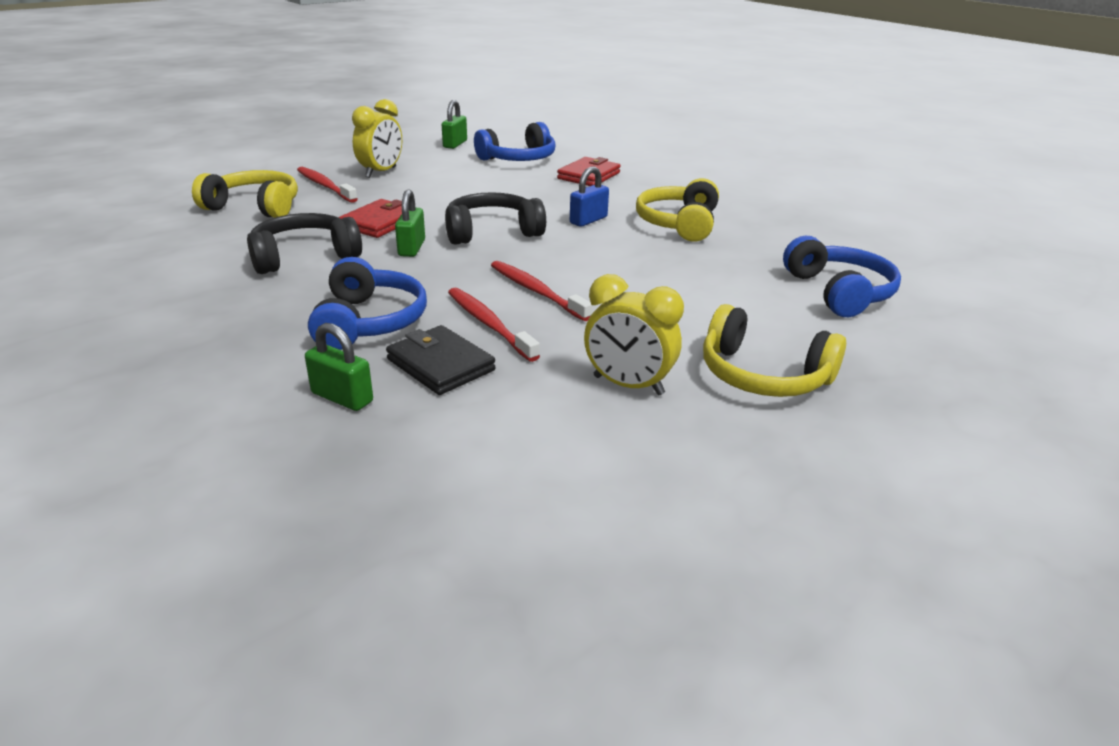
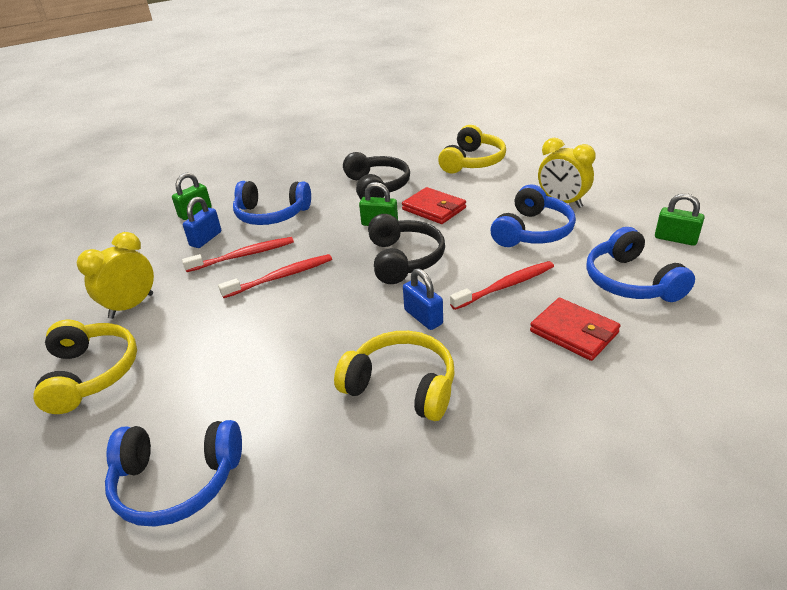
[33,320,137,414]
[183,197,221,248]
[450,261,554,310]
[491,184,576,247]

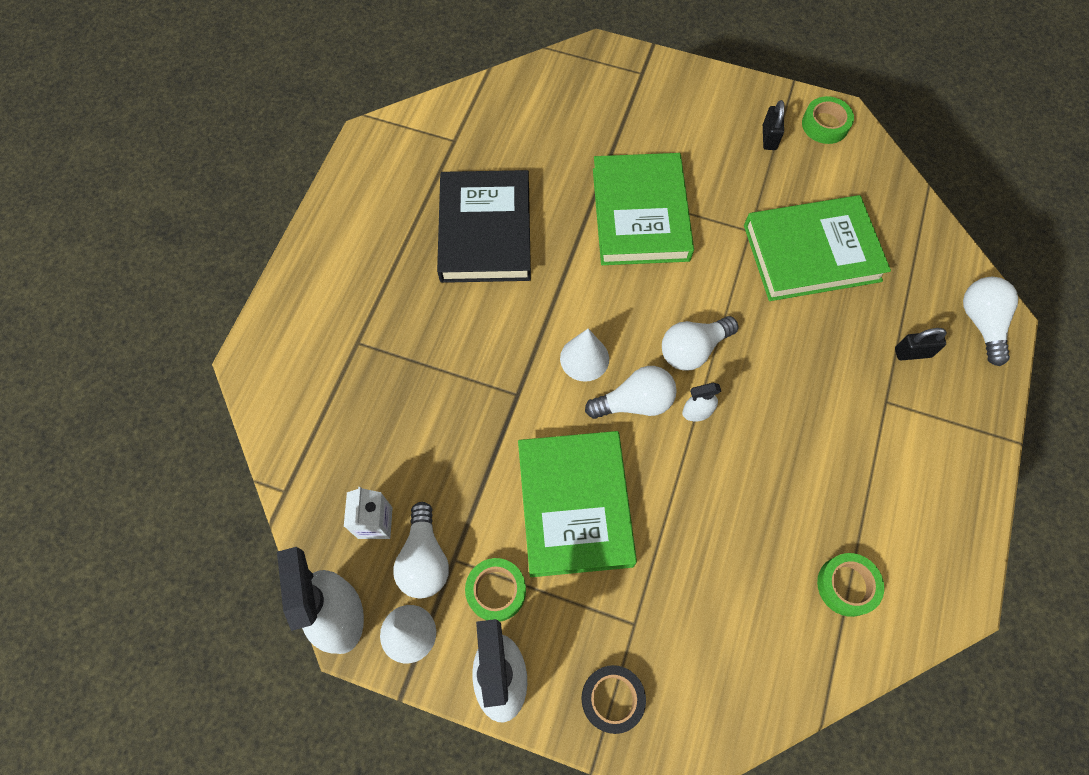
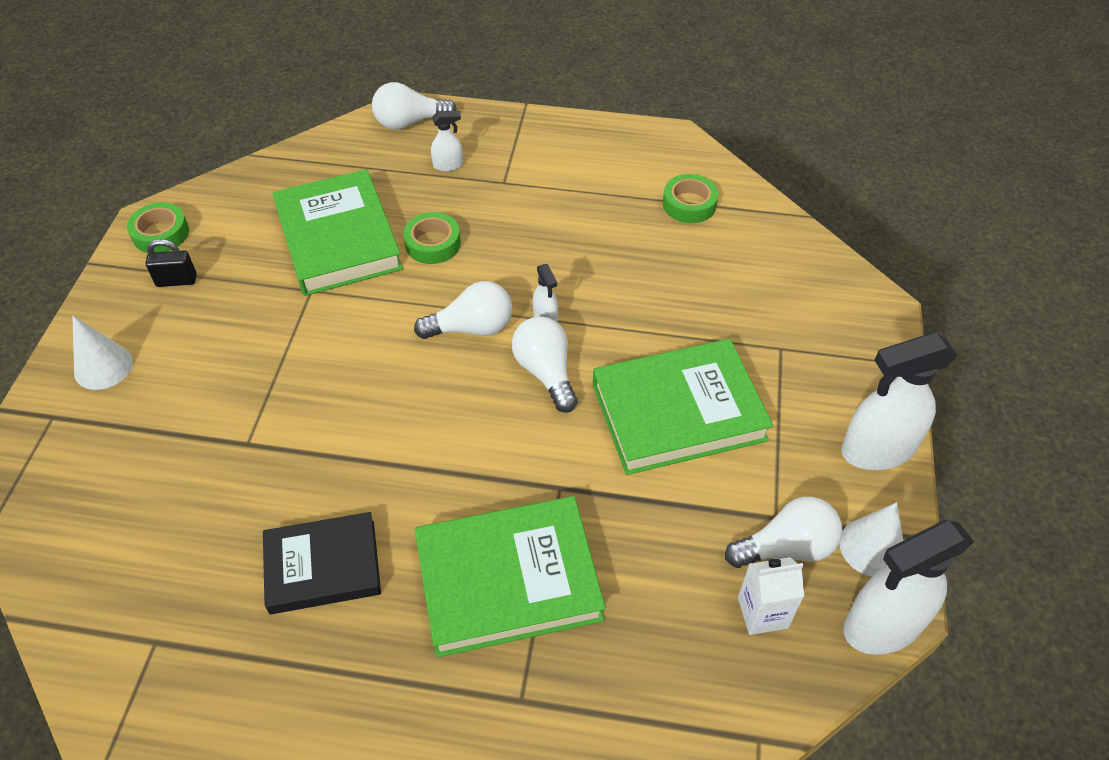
[72,316,133,390]
[263,512,381,614]
[403,212,461,264]
[414,281,512,339]
[415,496,606,657]
[431,111,463,172]
[581,665,646,734] (first image)

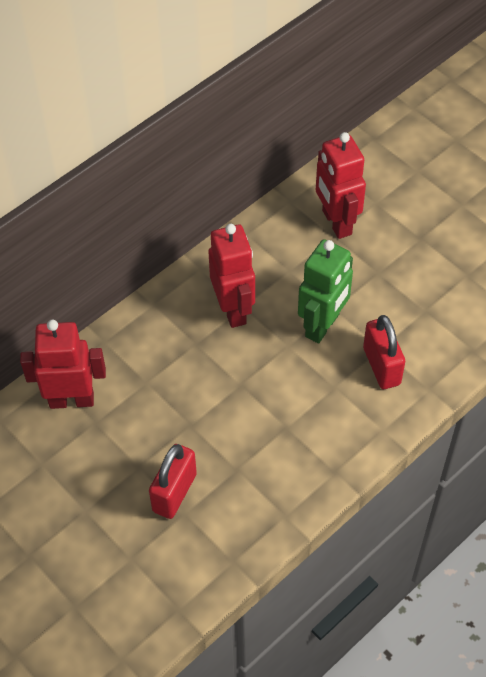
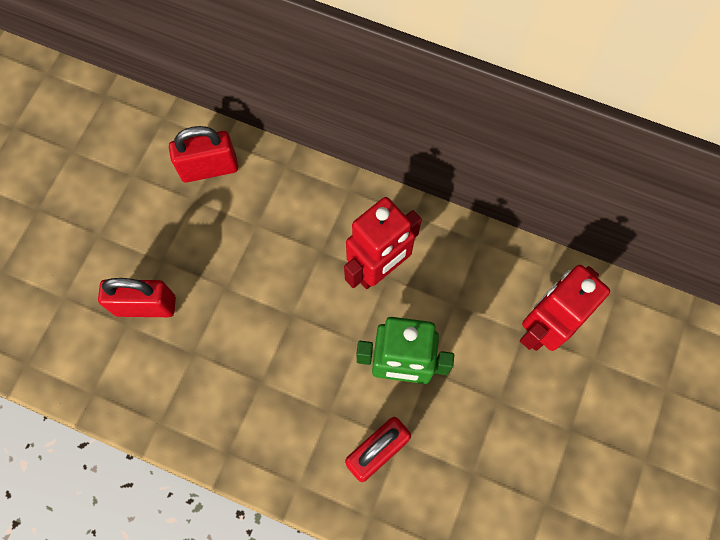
[169,126,238,182]

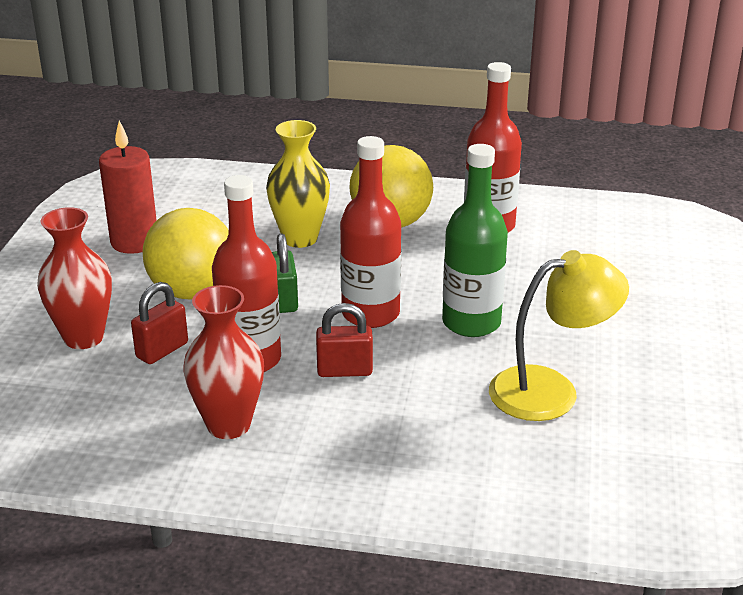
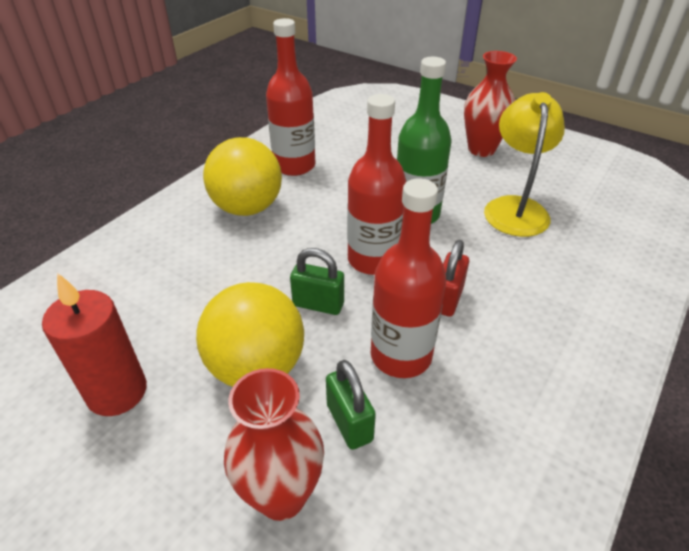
[326,360,376,450]
[464,51,517,157]
[266,120,330,248] (first image)

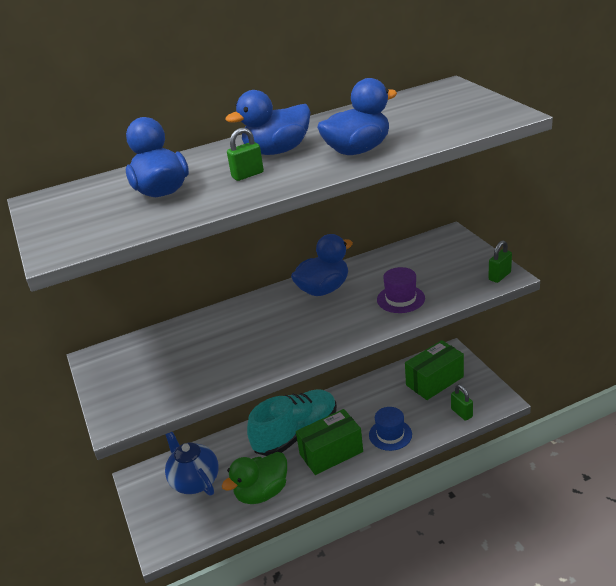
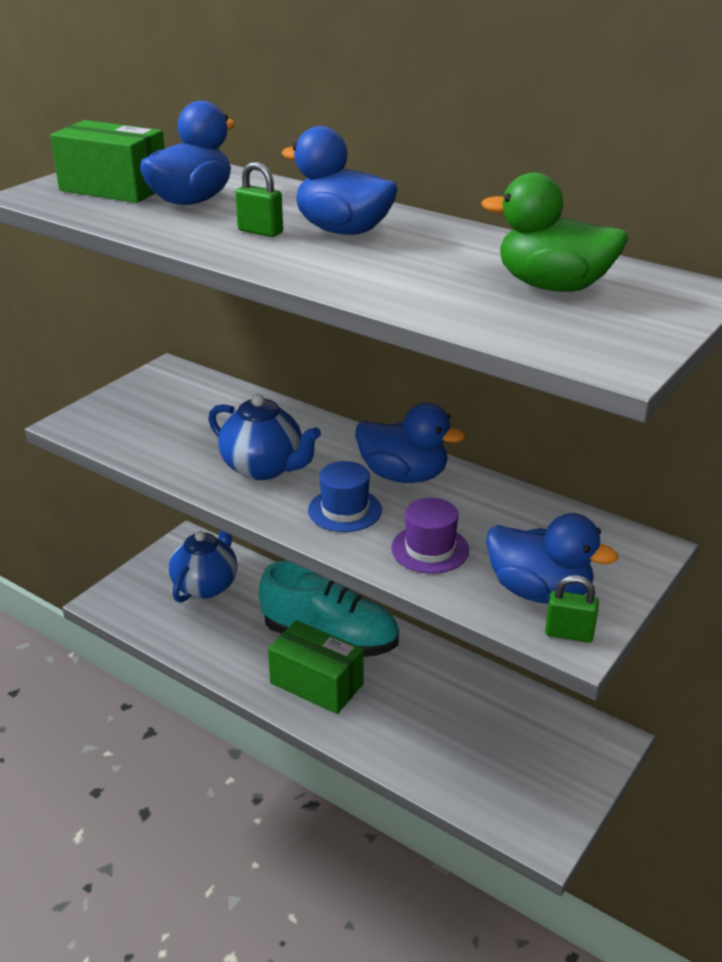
[50,120,165,203]
[208,394,321,480]
[308,461,382,532]
[481,172,628,292]
[486,513,618,604]
[451,384,473,421] (first image)

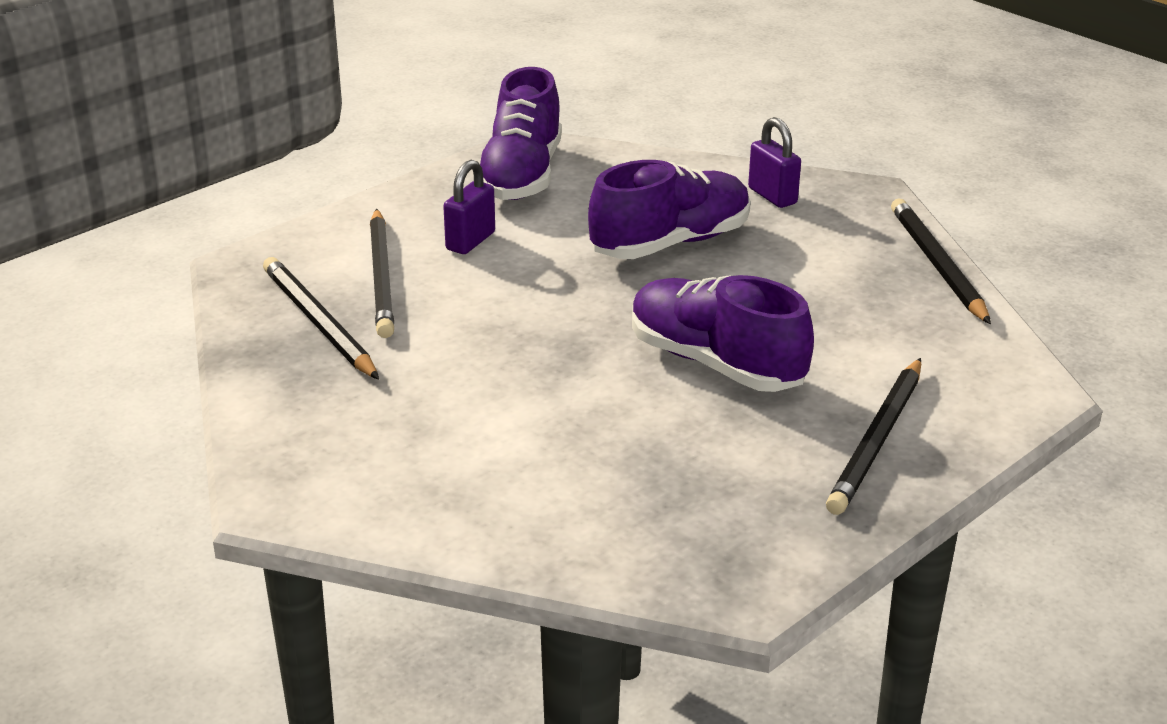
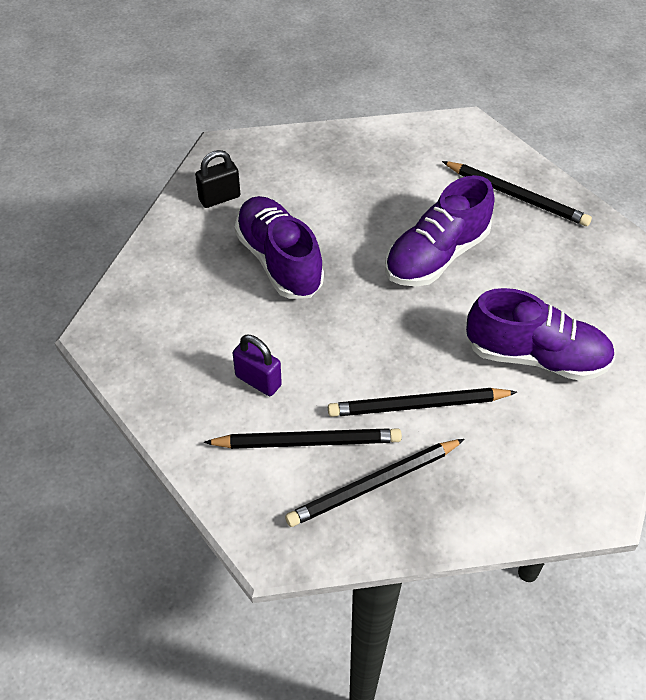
[195,150,240,208]
[328,388,517,417]
[466,288,615,381]

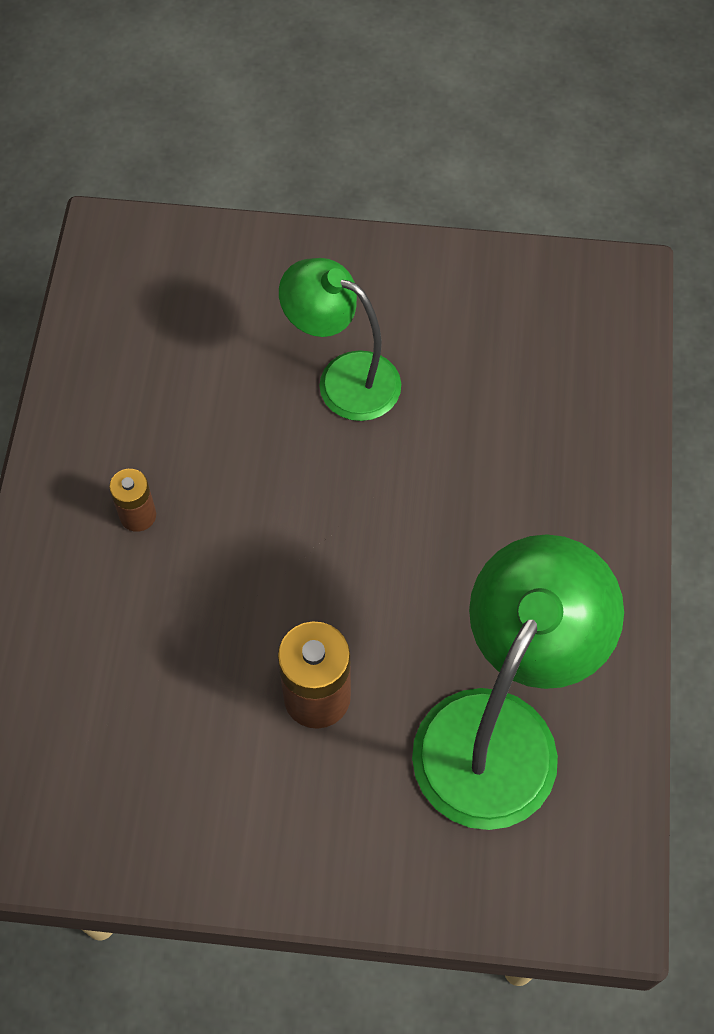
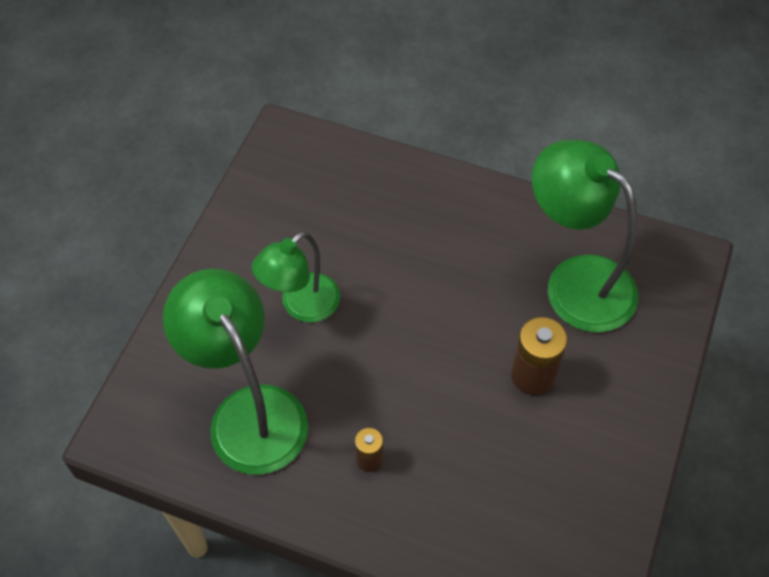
[163,268,308,475]

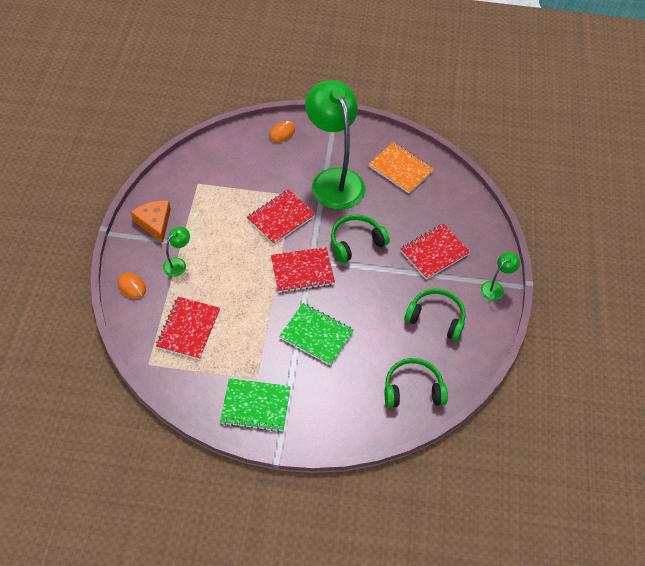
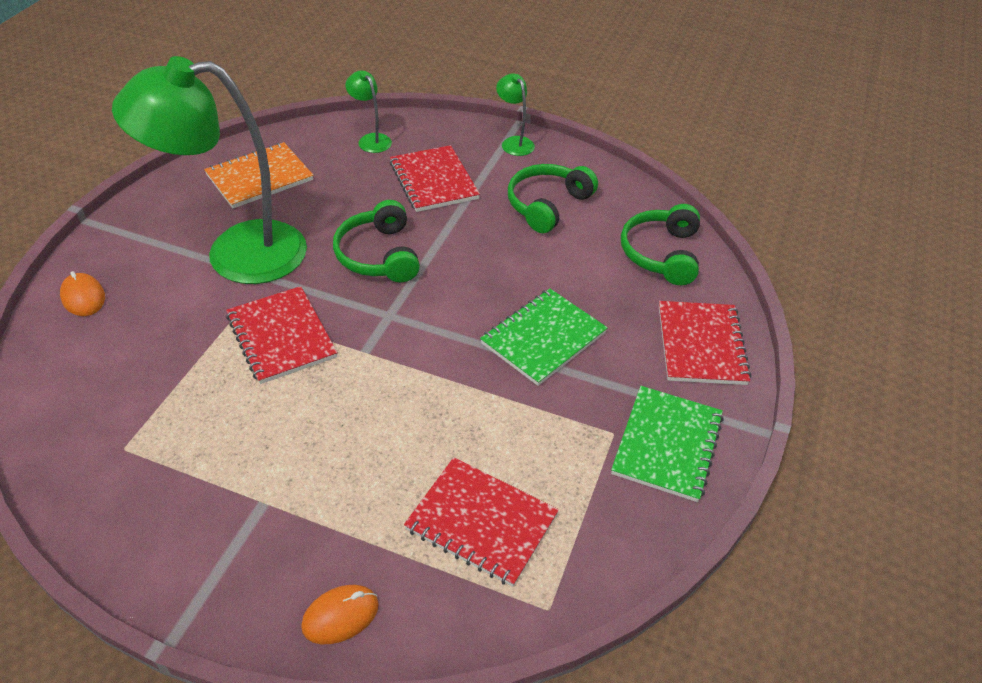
[345,71,392,153]
[659,301,751,385]
[131,201,171,243] (first image)

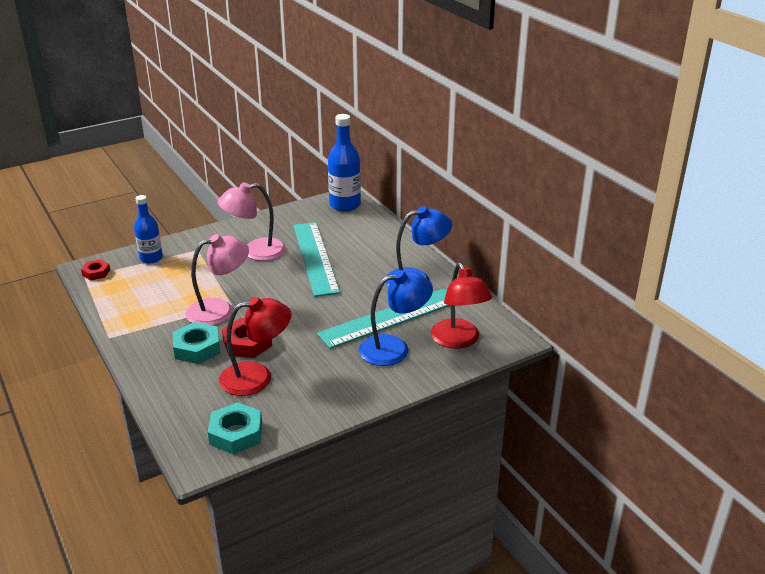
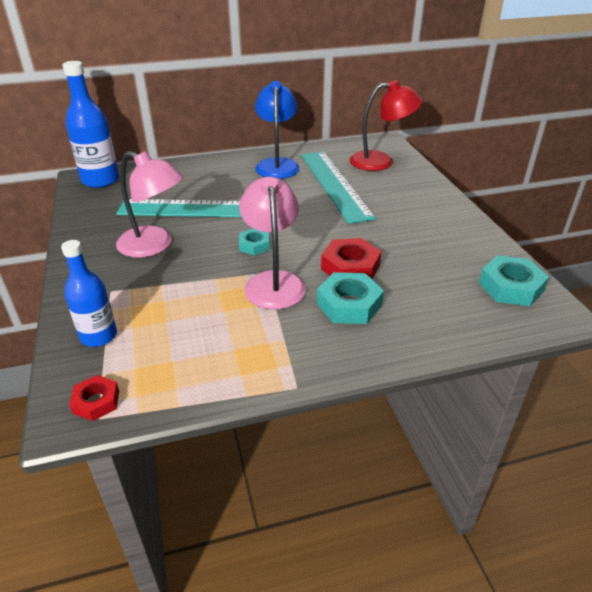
[116,151,184,258]
[239,229,269,255]
[219,297,292,396] (first image)
[359,270,433,366] (first image)

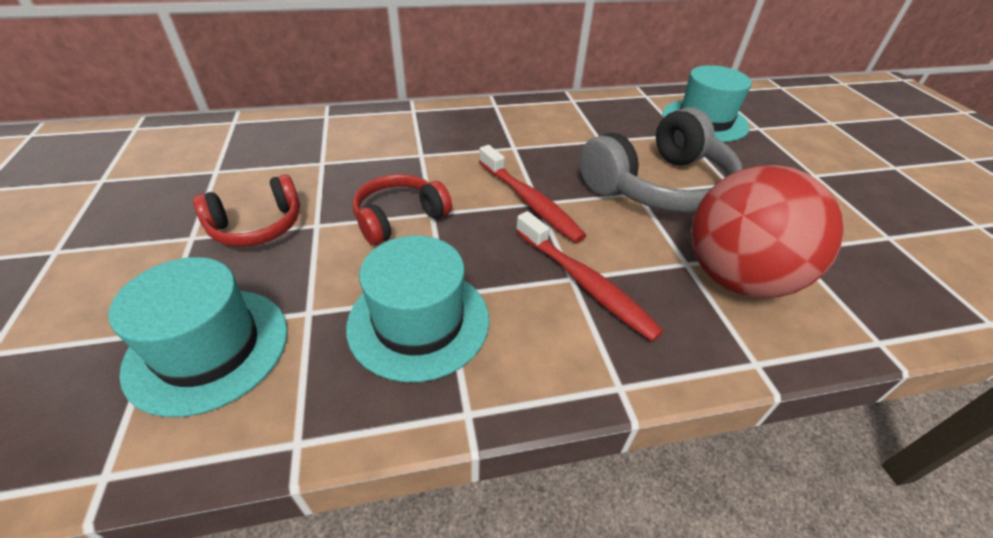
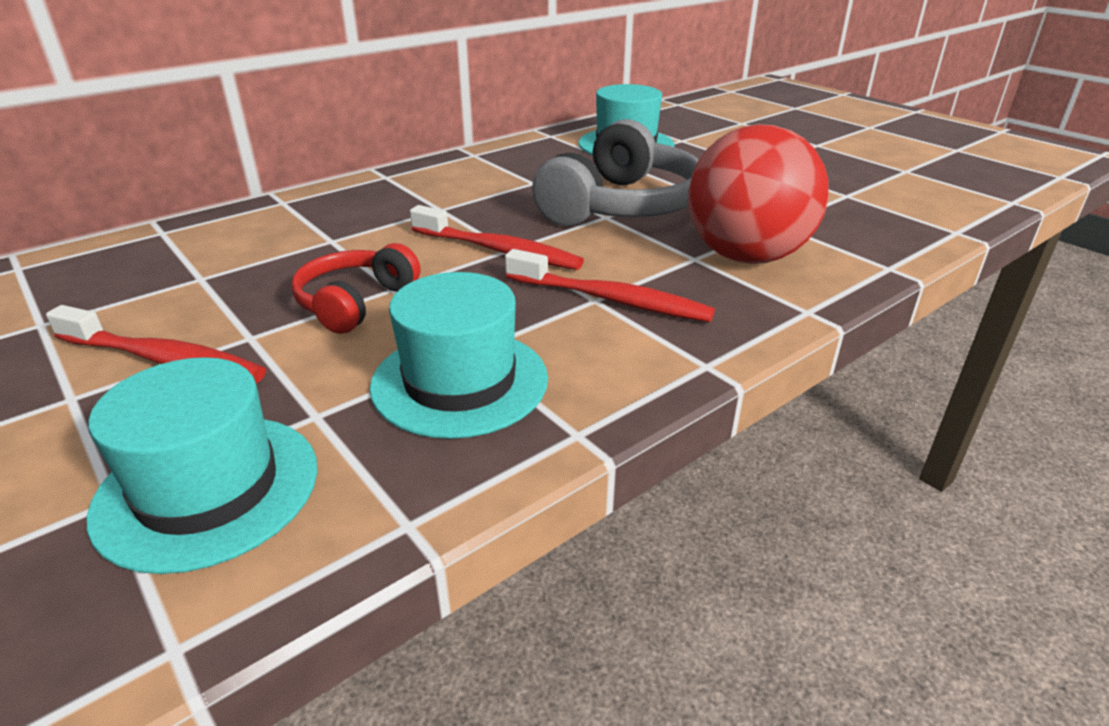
[46,305,266,383]

